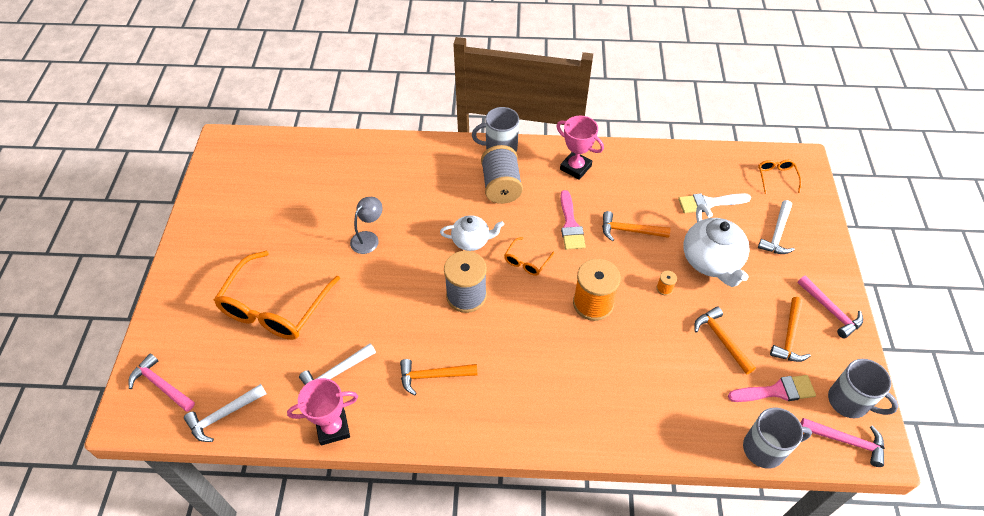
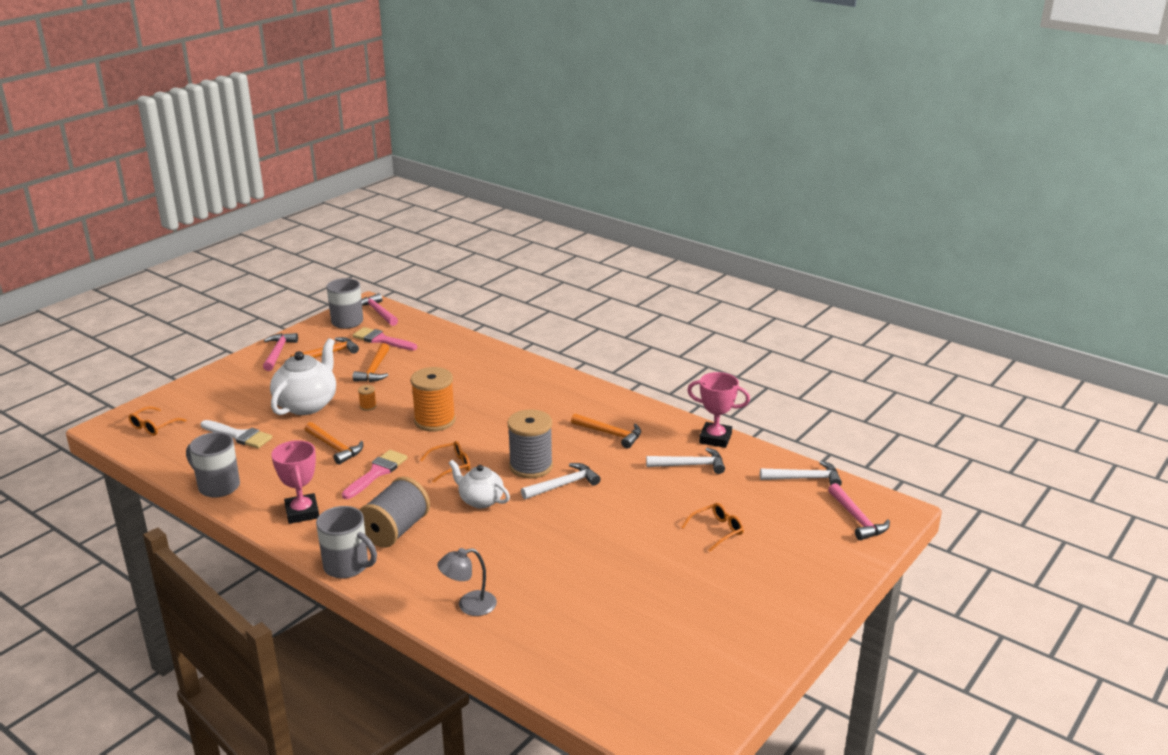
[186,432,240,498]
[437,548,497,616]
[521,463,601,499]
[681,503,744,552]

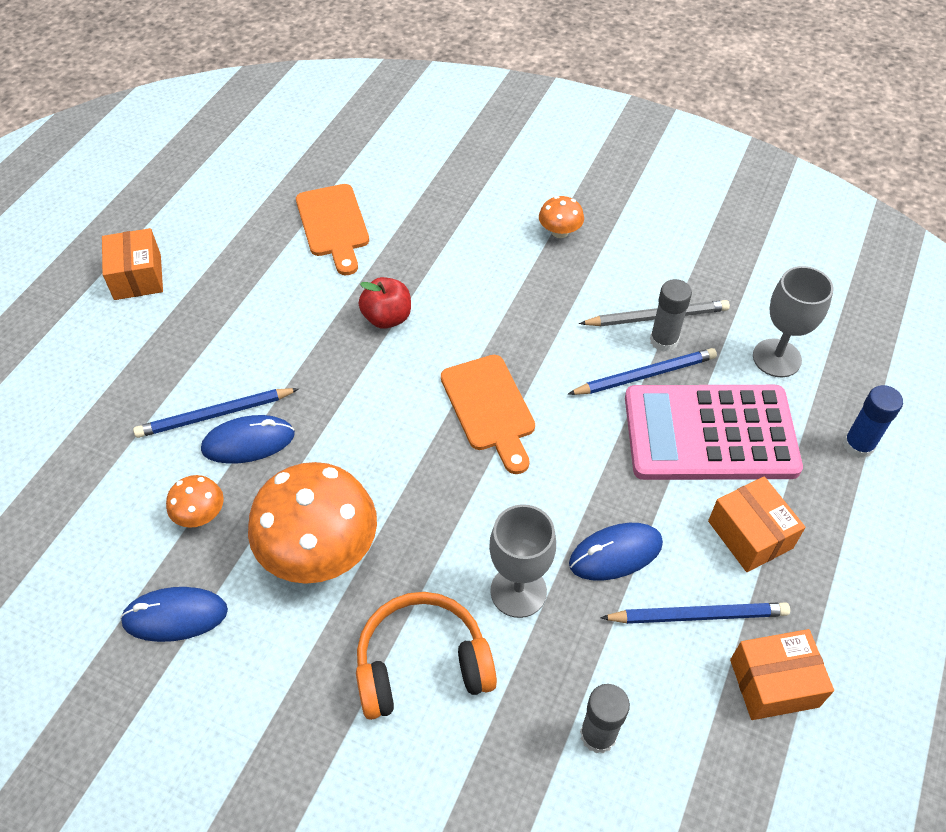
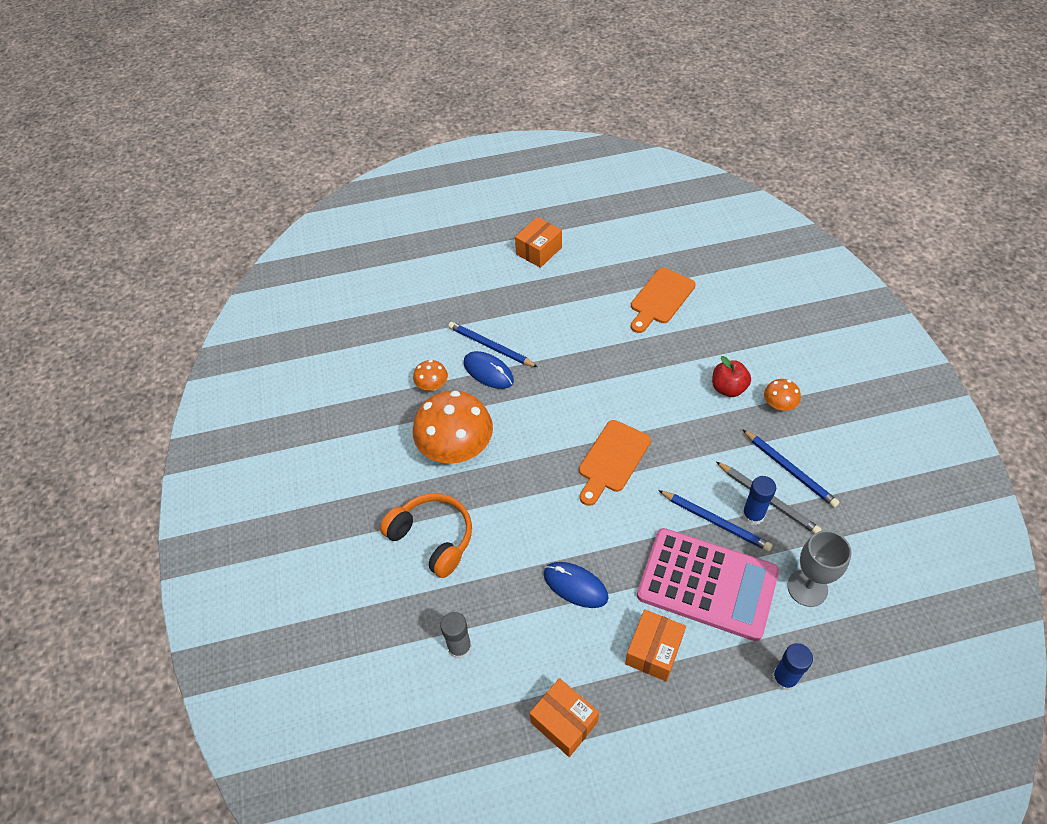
[637,528,779,641]
[712,356,751,397]
[742,429,839,508]
[742,476,776,525]
[120,587,228,642] (first image)
[489,504,556,618] (first image)

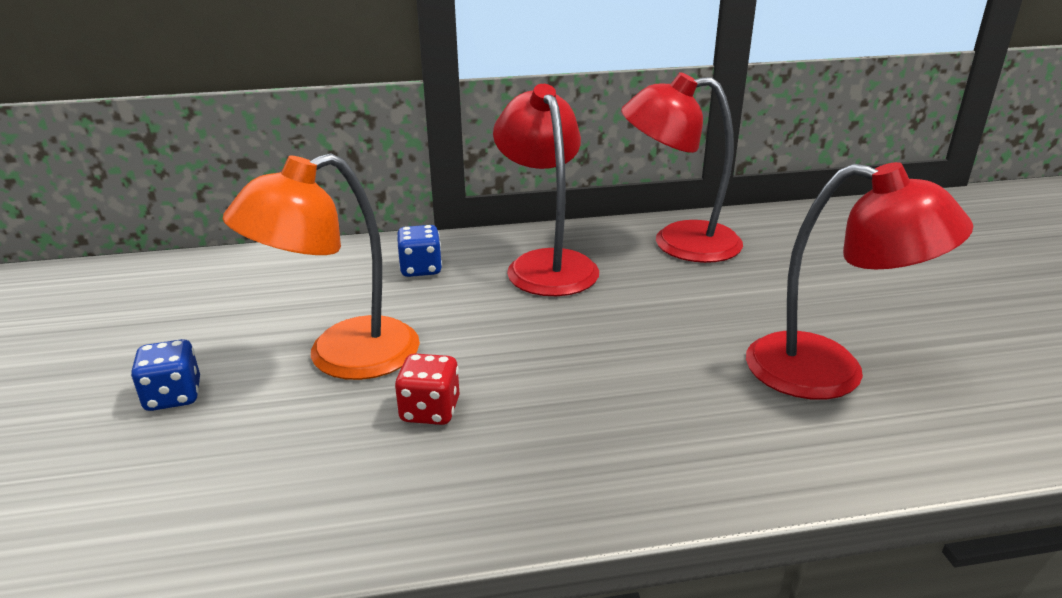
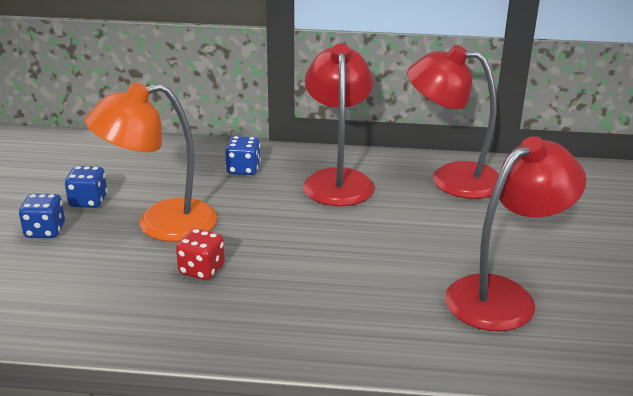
[65,166,107,208]
[445,136,586,331]

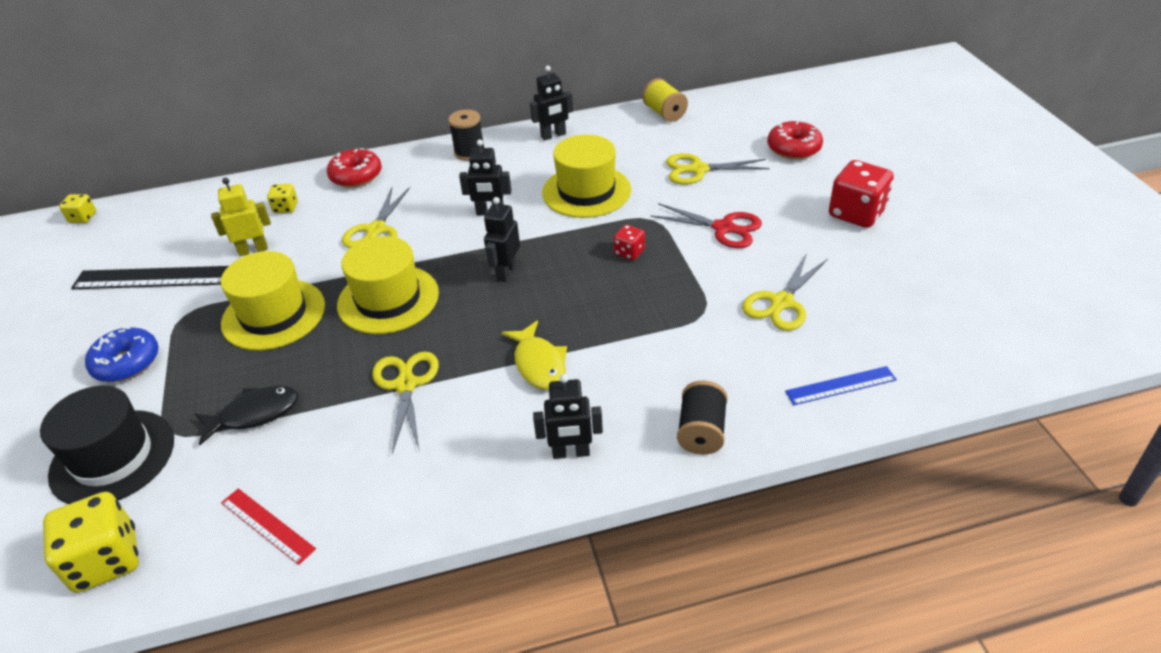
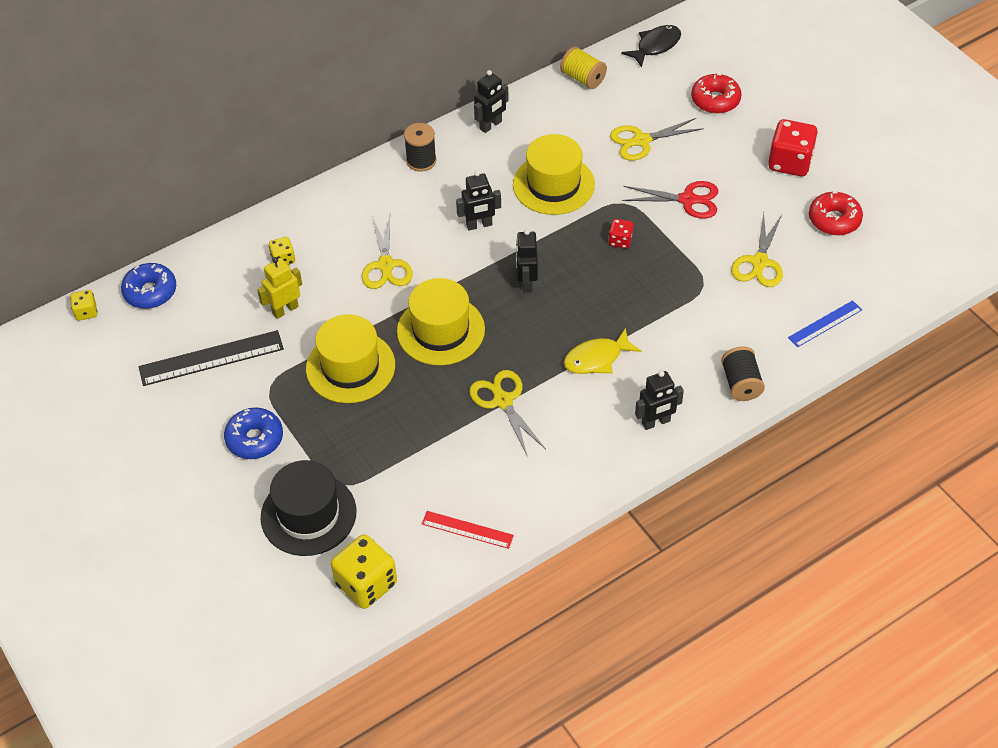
[121,263,176,309]
[564,328,642,374]
[621,25,681,68]
[809,192,863,235]

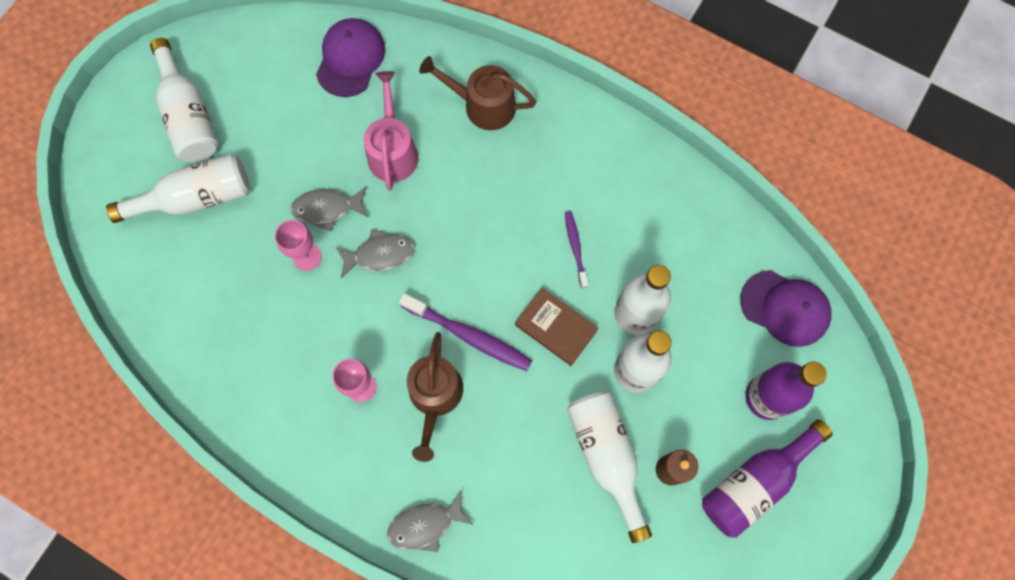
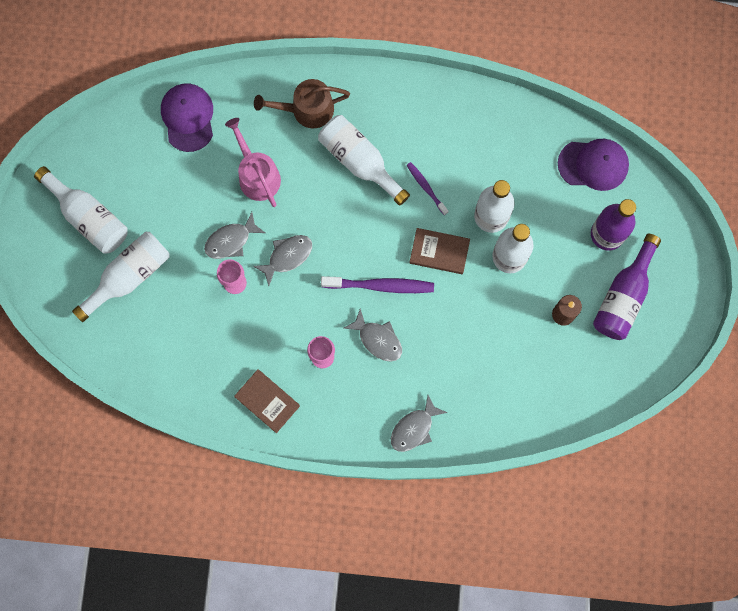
[234,369,300,433]
[318,115,410,206]
[343,308,402,362]

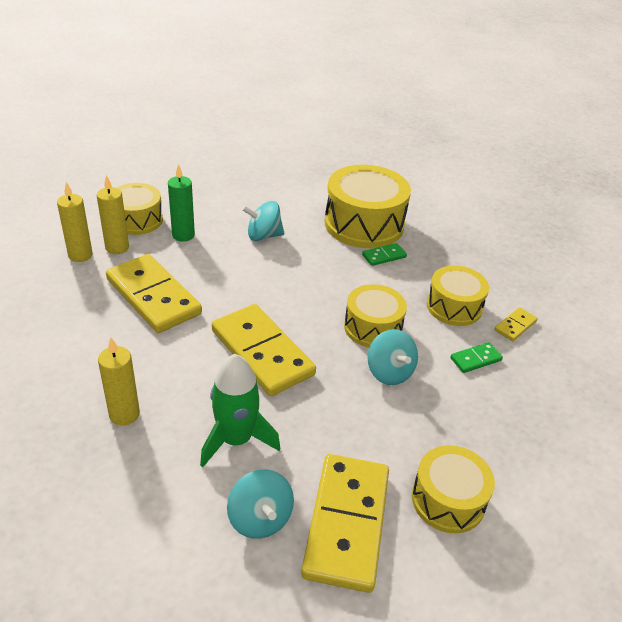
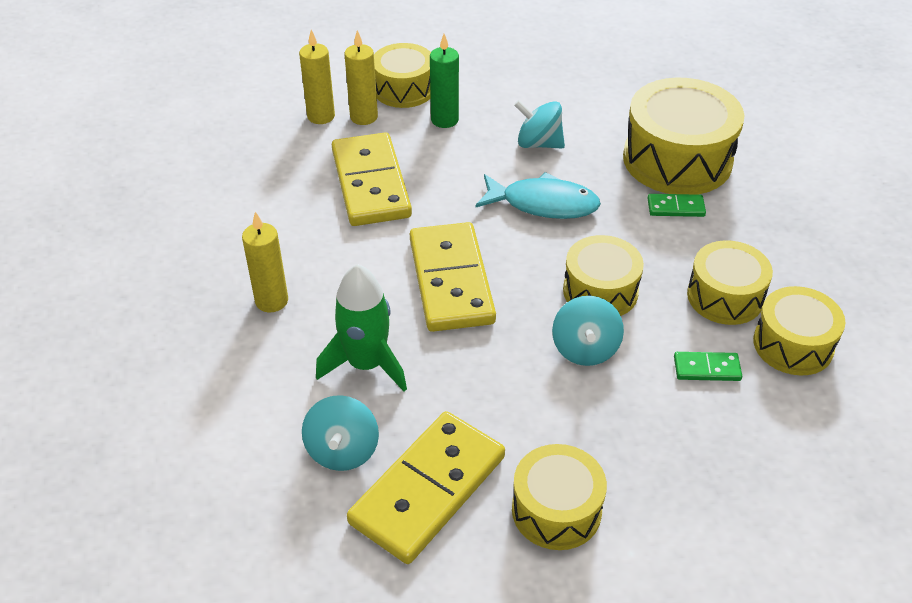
[475,172,601,219]
[753,286,846,375]

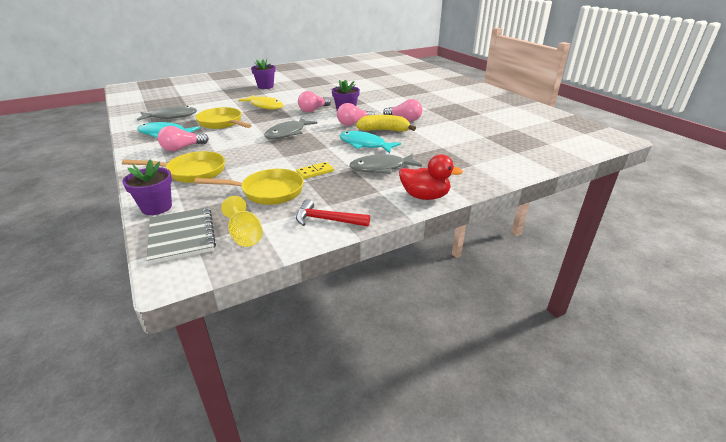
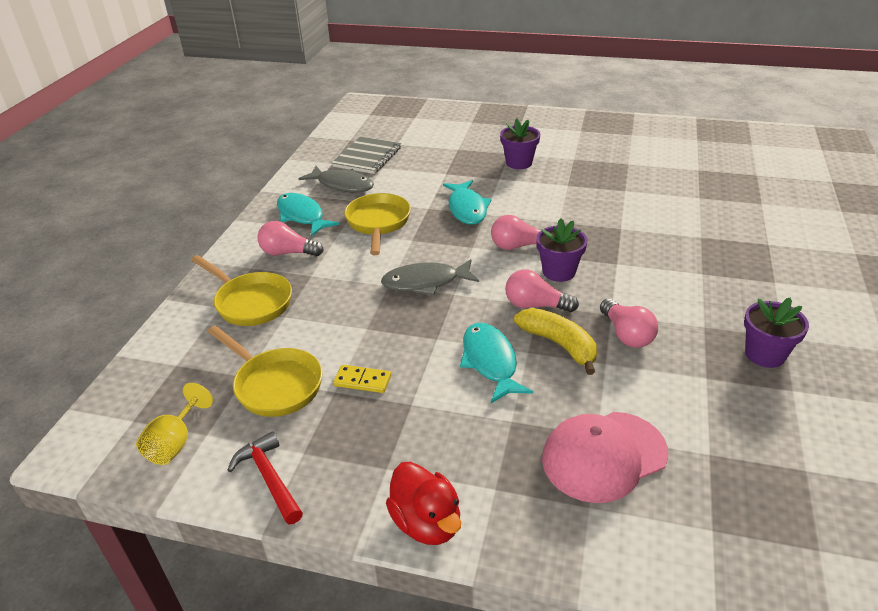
[332,137,401,174]
[443,180,491,225]
[542,412,668,503]
[744,298,809,368]
[349,154,422,174] (first image)

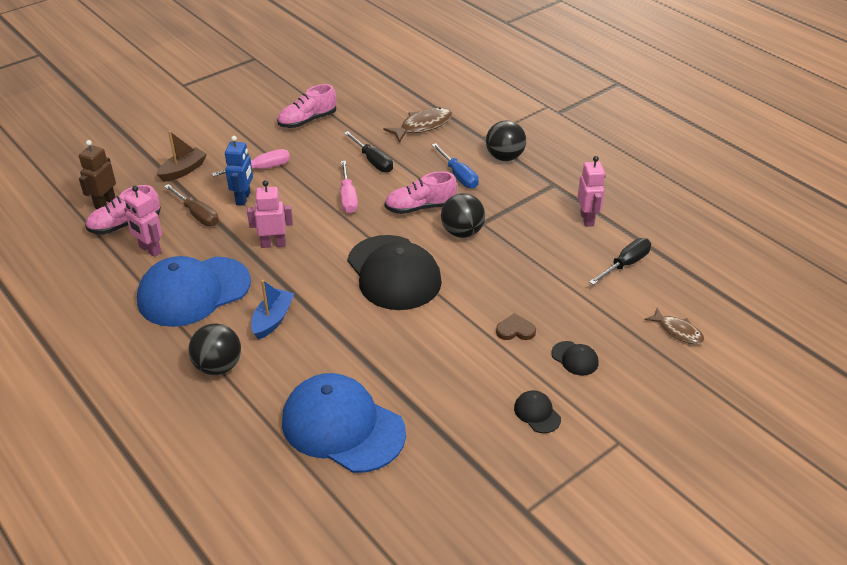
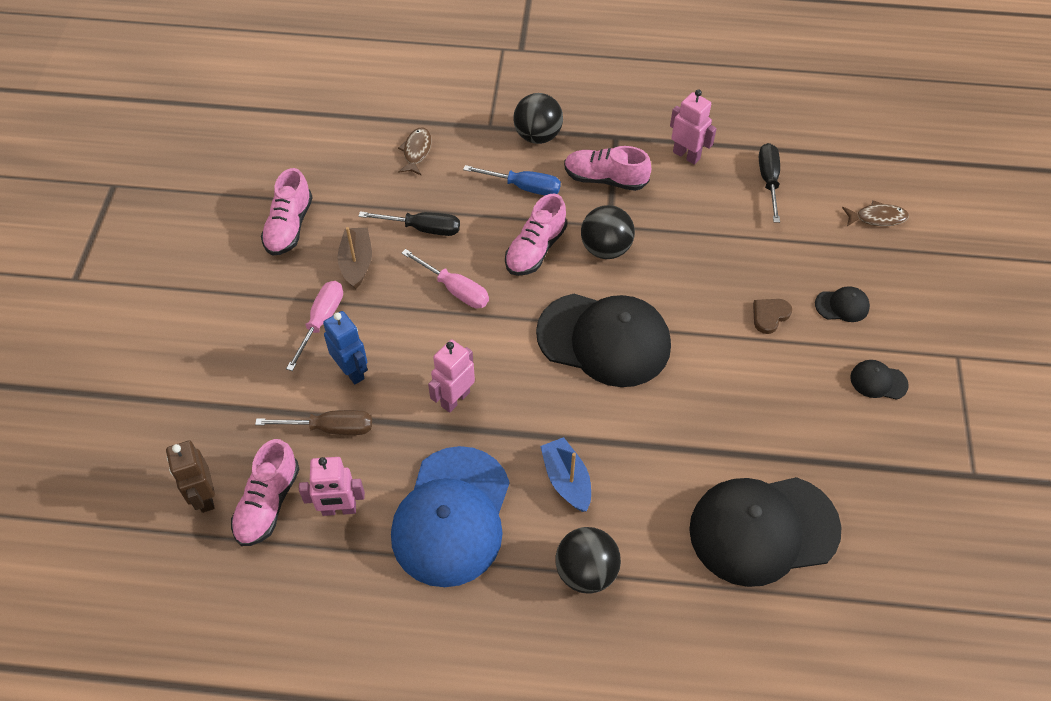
[337,227,372,289]
[398,127,432,175]
[564,146,651,191]
[689,477,842,587]

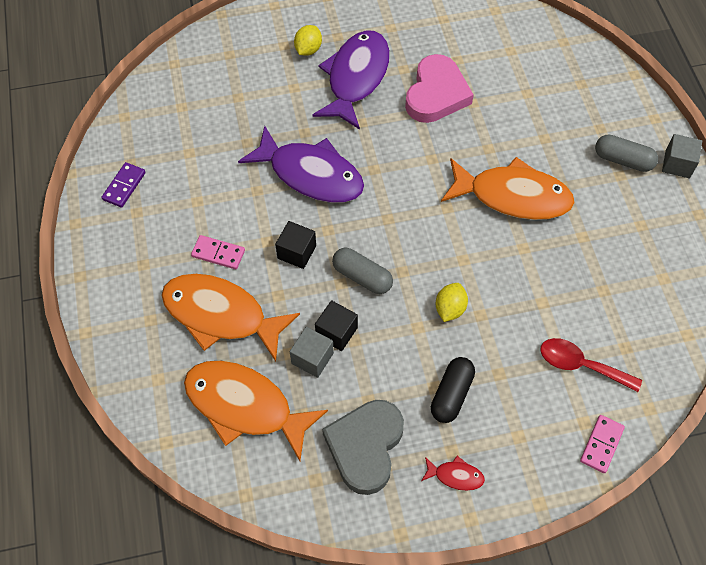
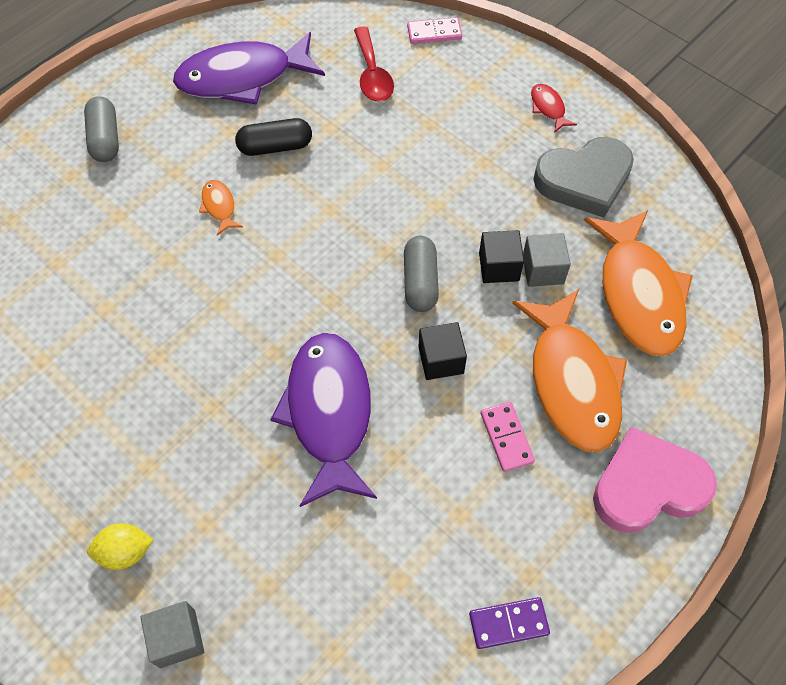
[140,601,204,668]
[173,32,325,105]
[199,180,243,235]
[235,118,312,156]
[593,427,717,533]
[436,283,468,322] (first image)

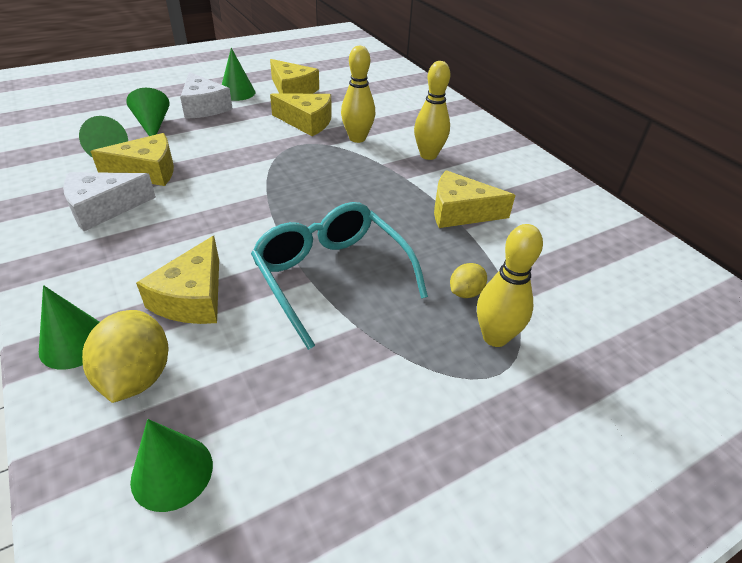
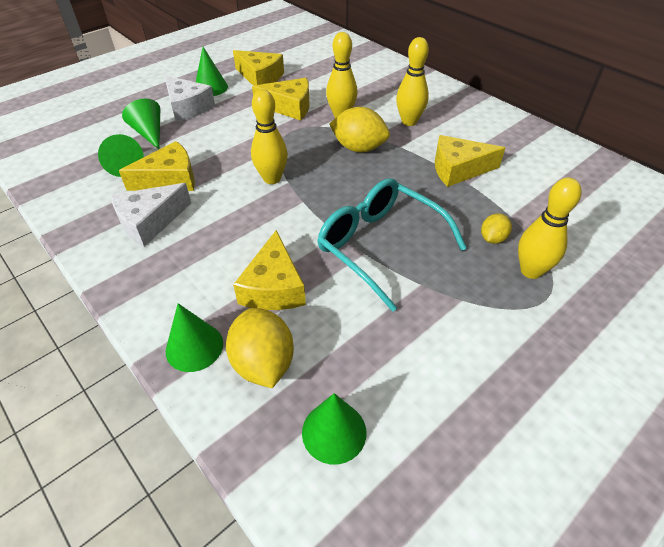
[251,89,288,184]
[329,107,390,152]

